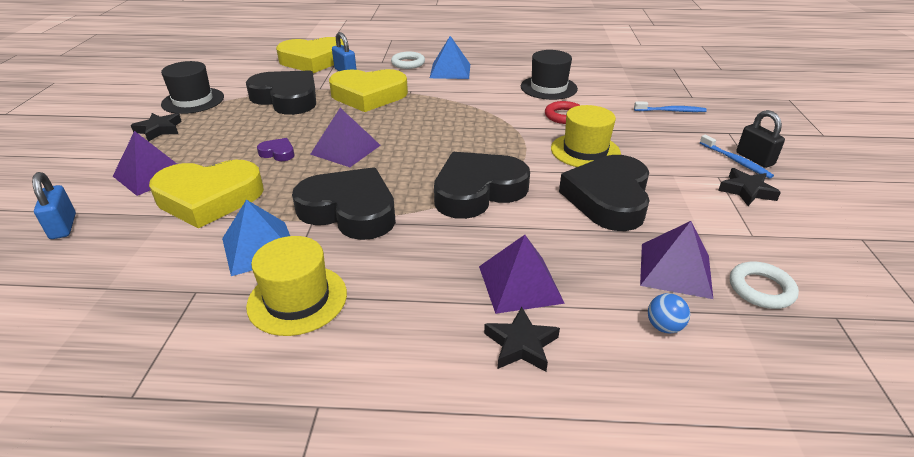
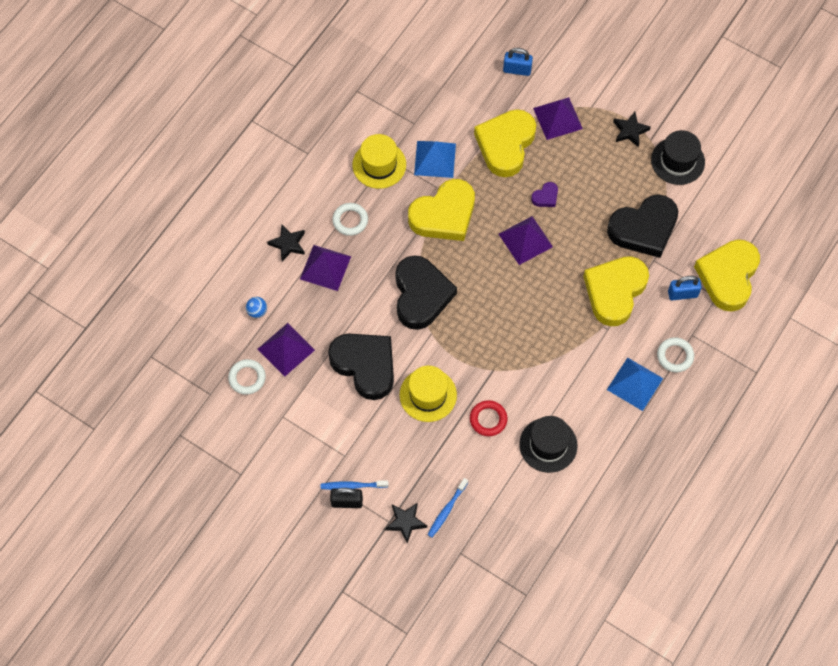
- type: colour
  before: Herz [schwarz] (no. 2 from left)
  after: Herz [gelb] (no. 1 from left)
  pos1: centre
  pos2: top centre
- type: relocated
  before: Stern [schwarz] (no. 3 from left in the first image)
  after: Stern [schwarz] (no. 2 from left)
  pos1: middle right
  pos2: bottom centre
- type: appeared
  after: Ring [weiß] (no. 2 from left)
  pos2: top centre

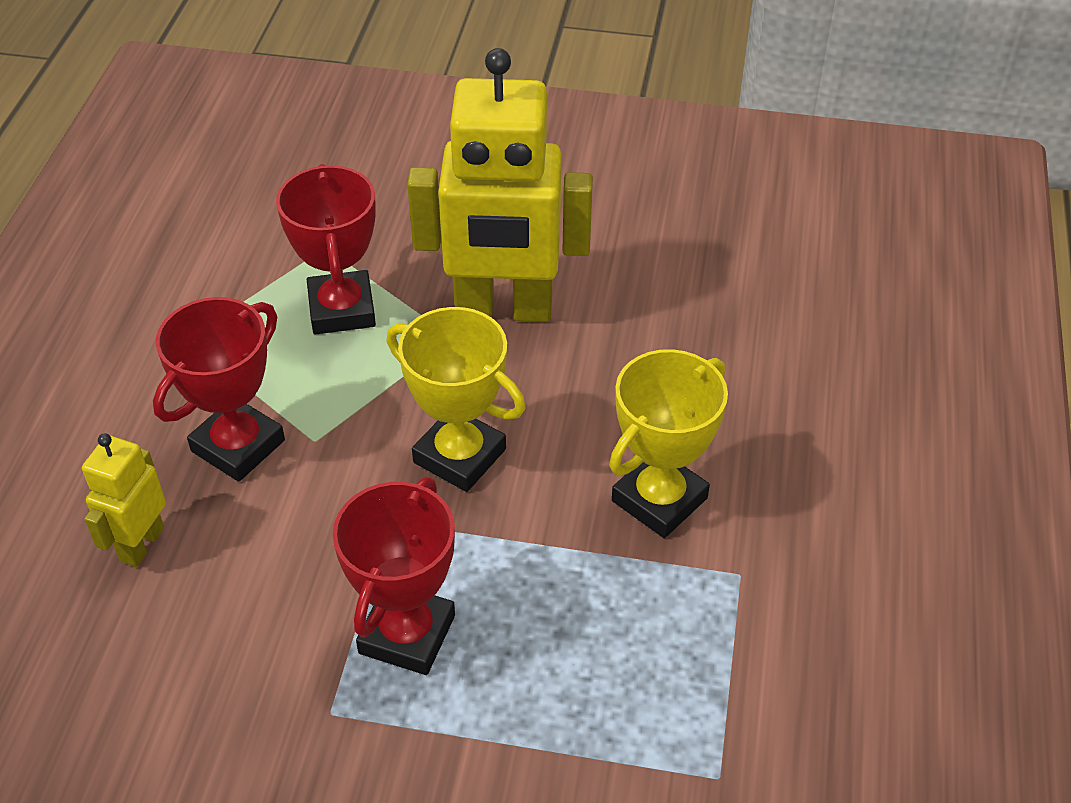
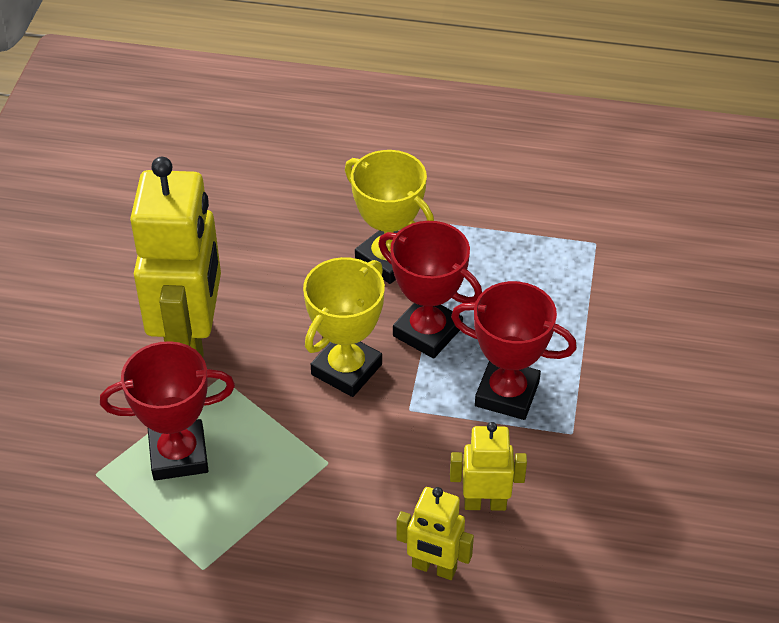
- type: relocated
  before: Pokal [rot] (no. 1 from left in the first image)
  after: Pokal [rot] (no. 2 from left)
  pos1: middle left
  pos2: centre
- type: appeared
  after: Roboter [gelb] (no. 3 from left)
  pos2: bottom centre

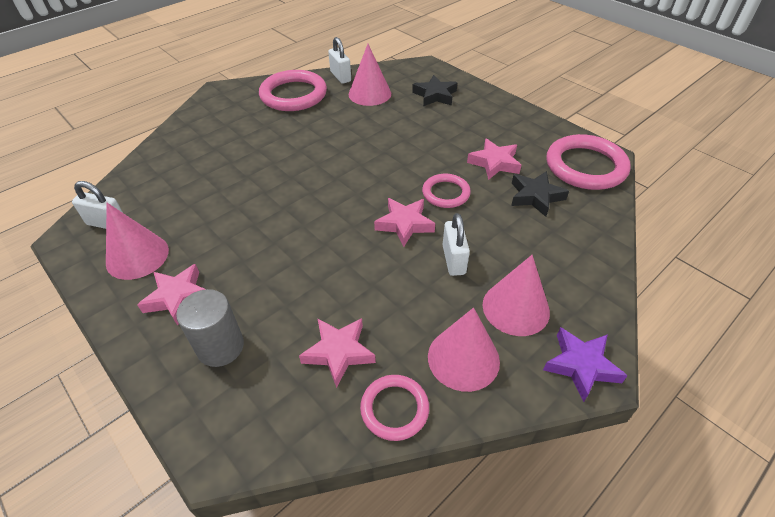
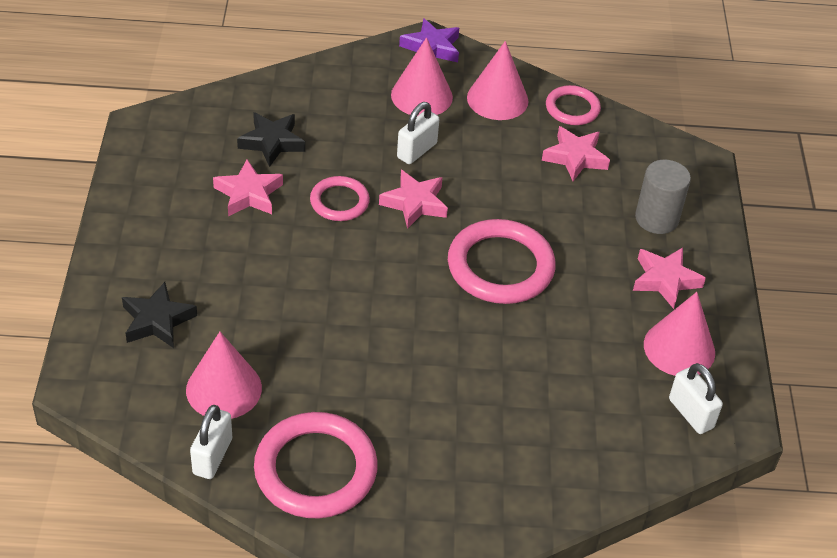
- type: relocated
  before: Ring [rosa] (no. 4 from left in the first image)
  after: Ring [rosa] (no. 3 from left)
  pos1: top right
  pos2: centre

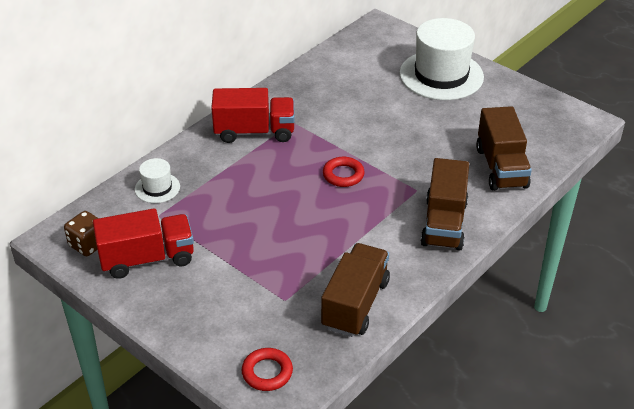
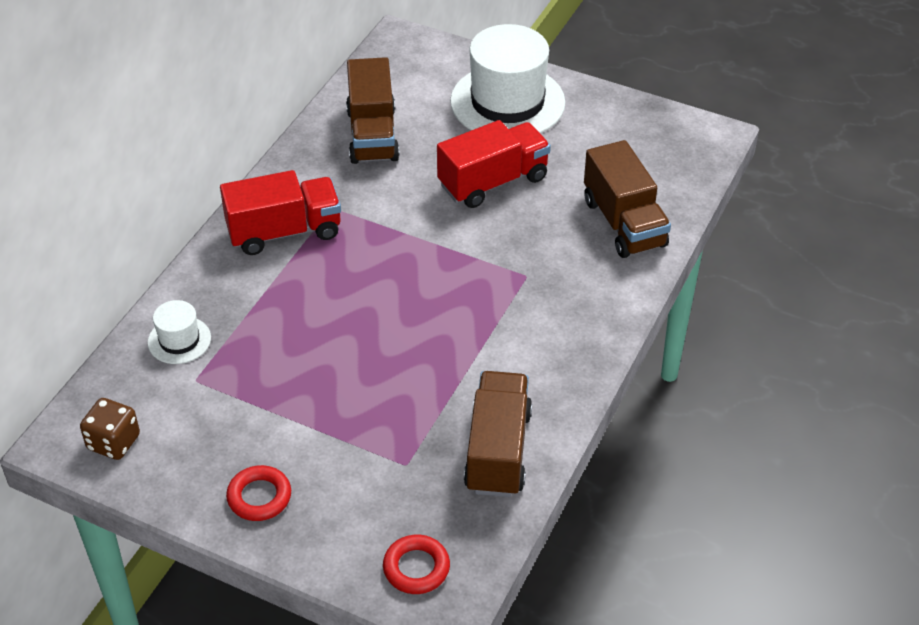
- type: relocated
  before: Lastwagen [rot] (no. 1 from left in the first image)
  after: Lastwagen [rot] (no. 2 from left)
  pos1: middle left
  pos2: top centre
- type: relocated
  before: Ring [rot] (no. 2 from left in the first image)
  after: Ring [rot] (no. 1 from left)
  pos1: centre
  pos2: bottom left
- type: relocated
  before: Lastwagen [braun] (no. 2 from left in the first image)
  after: Lastwagen [braun] (no. 1 from left)
  pos1: middle right
  pos2: top centre

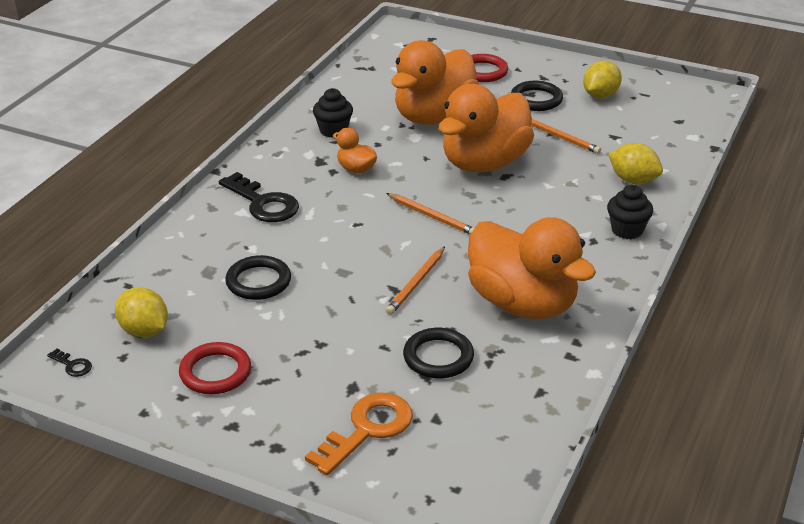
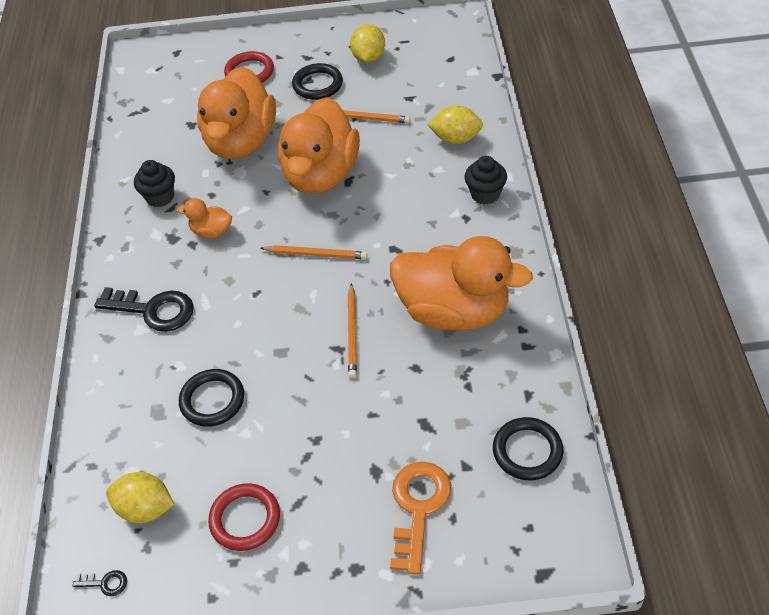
- type: relocated
  before: Ring [schwarz] (no. 2 from left in the first image)
  after: Ring [schwarz] (no. 3 from left)
  pos1: bottom centre
  pos2: bottom right

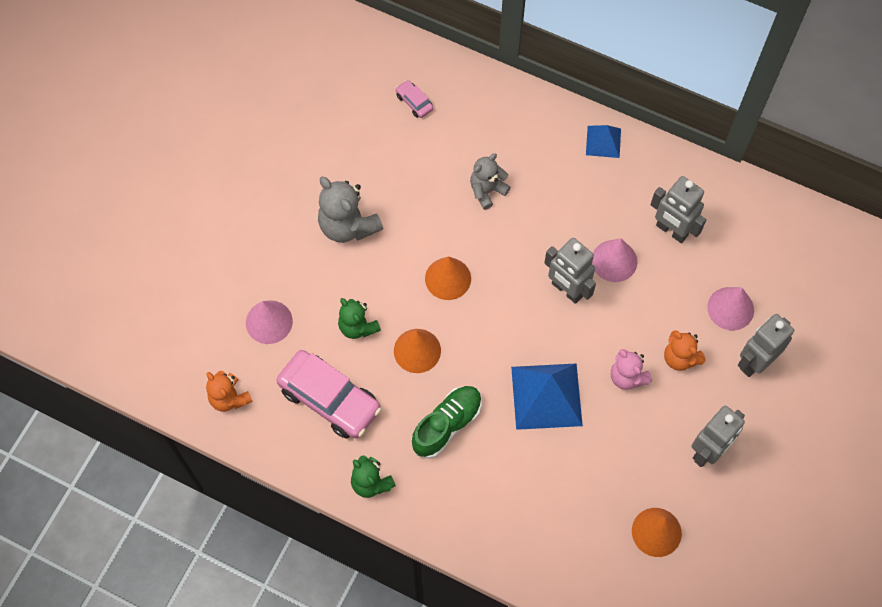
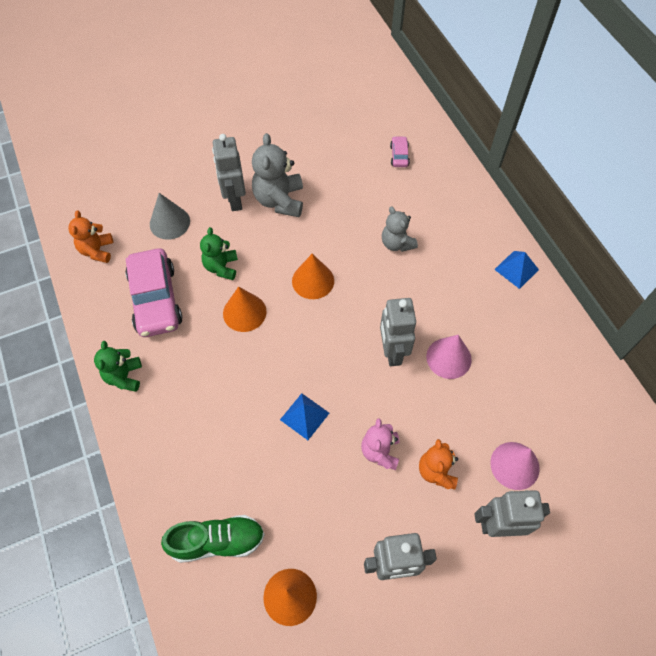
- type: colour
  before: Kegel [rosa] (no. 1 from left)
  after: Kegel [grau]
  pos1: middle left
  pos2: top left
- type: relocated
  before: Schuh [grün]
  pos1: bottom centre
  pos2: bottom left
- type: spun
  before: Teddybär [grau] (no. 2 from left)
  pos1: top centre
  pos2: centre
  turn: -120
- type: size
  before: Pyramide [blau] (no. 1 from left)
  pos1: centre
  pos2: centre
  scale: 0.55
- type: relocated
  before: Roboter [grau] (no. 2 from left in the first image)
  after: Roboter [grau] (no. 1 from left)
  pos1: middle right
  pos2: top centre

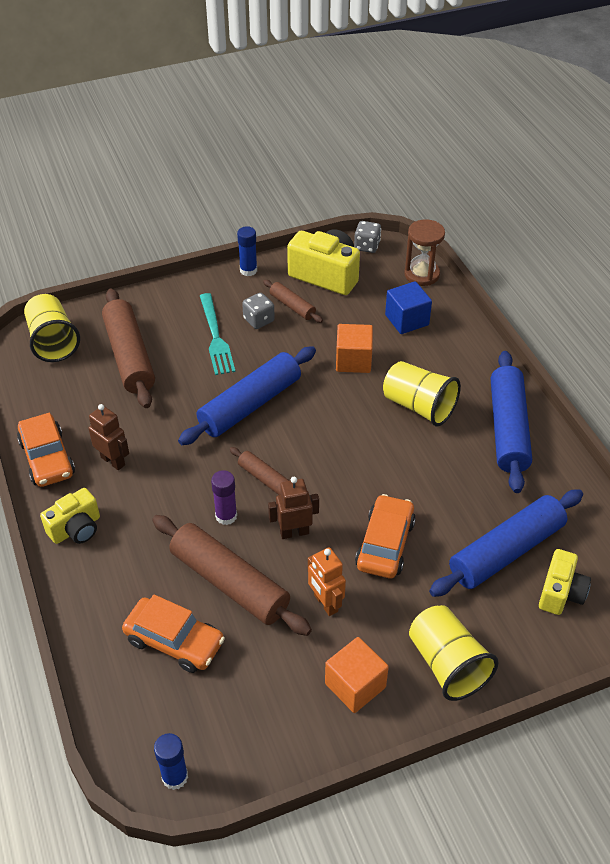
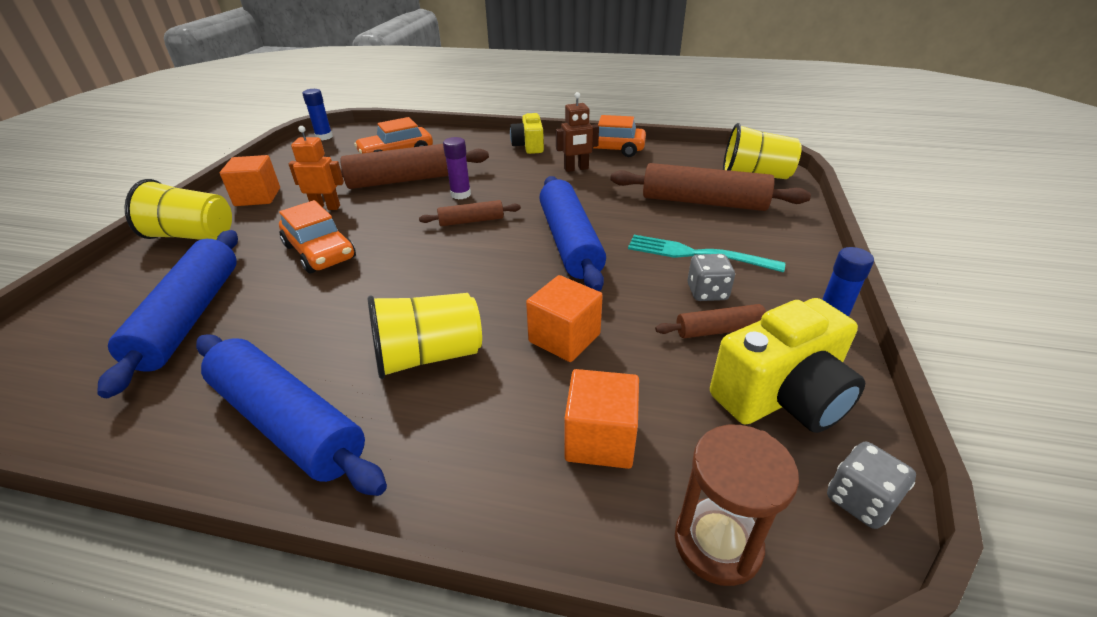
- type: missing
  before: Roboter [braun] (no. 2 from left)
  pos1: centre
- type: colour
  before: Kubus [blau]
  after: Kubus [orange] (no. 3 from left)
  pos1: middle right
  pos2: bottom centre
- type: missing
  before: Kamera [gelb] (no. 3 from left)
  pos1: bottom right

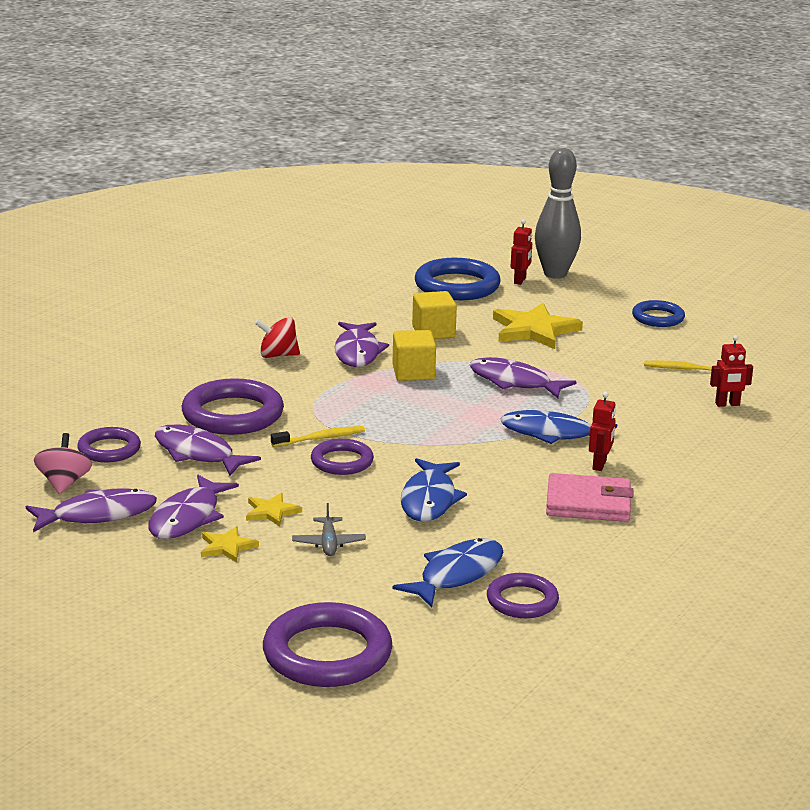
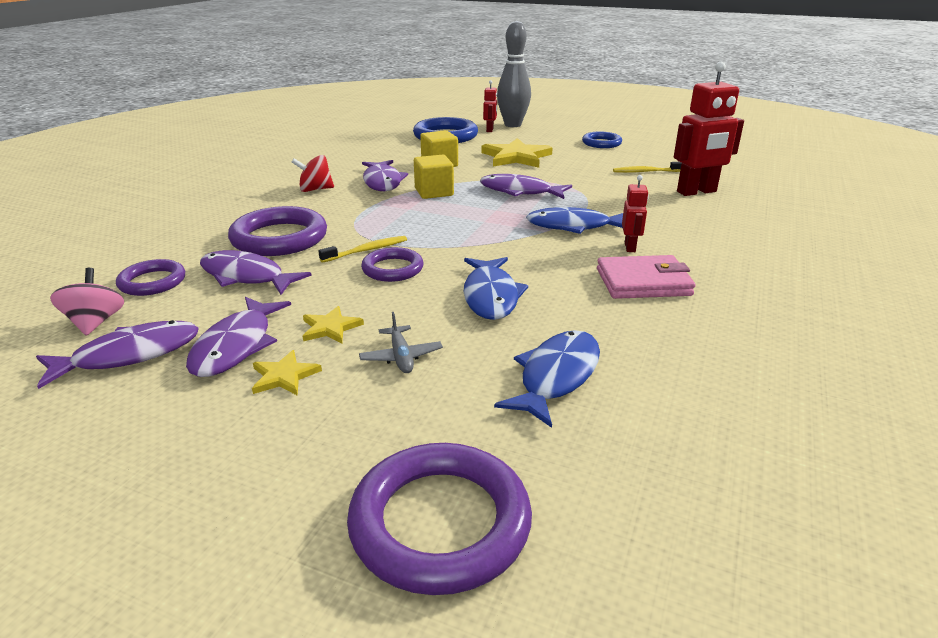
- type: missing
  before: Ring [lila] (no. 5 from left)
  pos1: bottom centre
- type: size
  before: Roboter [rot] (no. 3 from left)
  pos1: middle right
  pos2: top right
  scale: 1.98

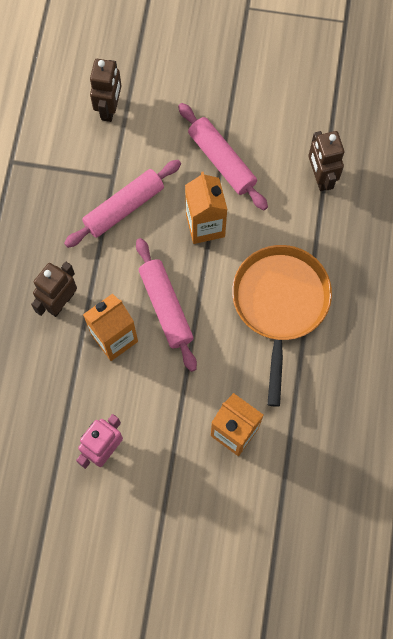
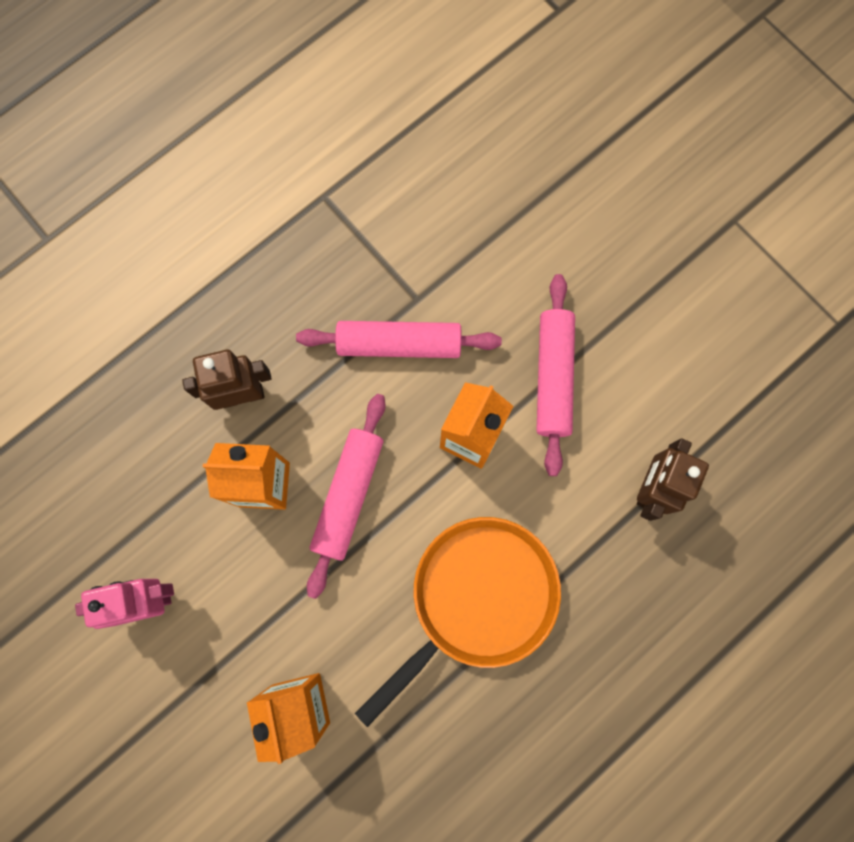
- type: missing
  before: Roboter [braun] (no. 2 from left)
  pos1: top left

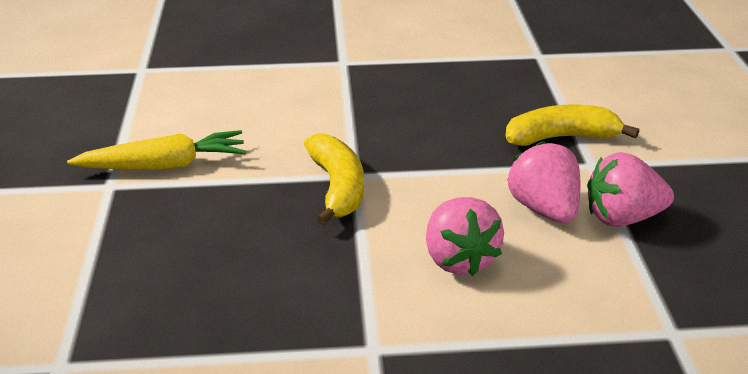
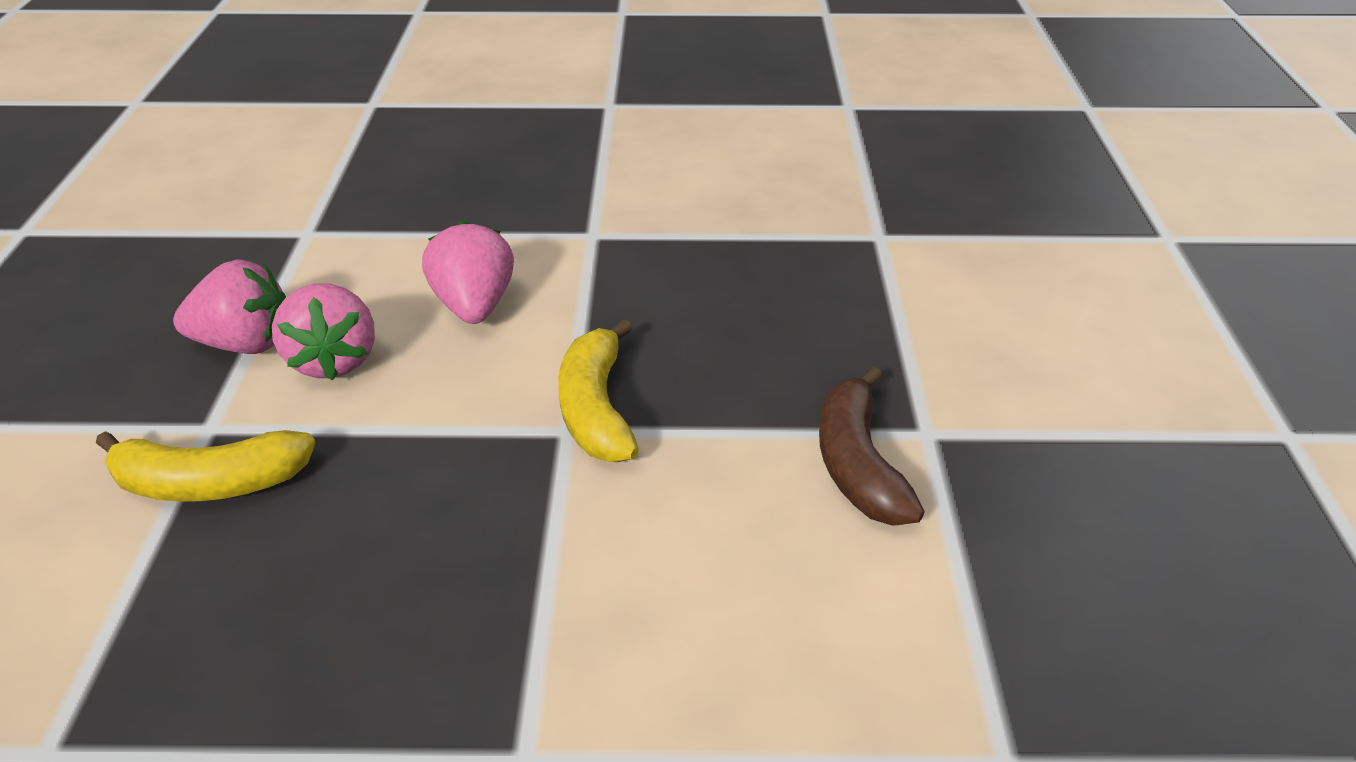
- type: exchanged
  before: Karotte [gelb]
  after: Banane [braun]
  pos1: middle left
  pos2: centre

